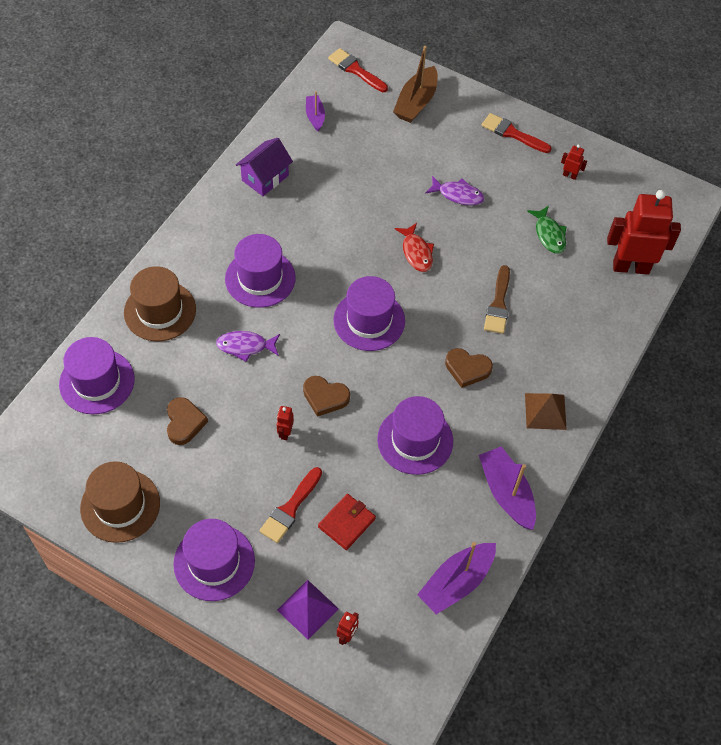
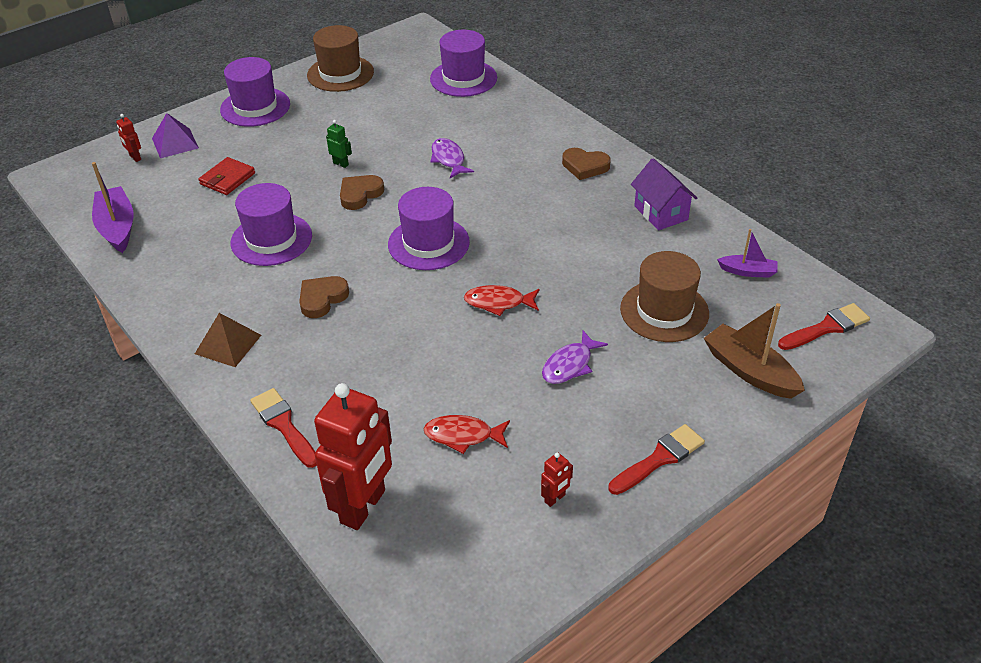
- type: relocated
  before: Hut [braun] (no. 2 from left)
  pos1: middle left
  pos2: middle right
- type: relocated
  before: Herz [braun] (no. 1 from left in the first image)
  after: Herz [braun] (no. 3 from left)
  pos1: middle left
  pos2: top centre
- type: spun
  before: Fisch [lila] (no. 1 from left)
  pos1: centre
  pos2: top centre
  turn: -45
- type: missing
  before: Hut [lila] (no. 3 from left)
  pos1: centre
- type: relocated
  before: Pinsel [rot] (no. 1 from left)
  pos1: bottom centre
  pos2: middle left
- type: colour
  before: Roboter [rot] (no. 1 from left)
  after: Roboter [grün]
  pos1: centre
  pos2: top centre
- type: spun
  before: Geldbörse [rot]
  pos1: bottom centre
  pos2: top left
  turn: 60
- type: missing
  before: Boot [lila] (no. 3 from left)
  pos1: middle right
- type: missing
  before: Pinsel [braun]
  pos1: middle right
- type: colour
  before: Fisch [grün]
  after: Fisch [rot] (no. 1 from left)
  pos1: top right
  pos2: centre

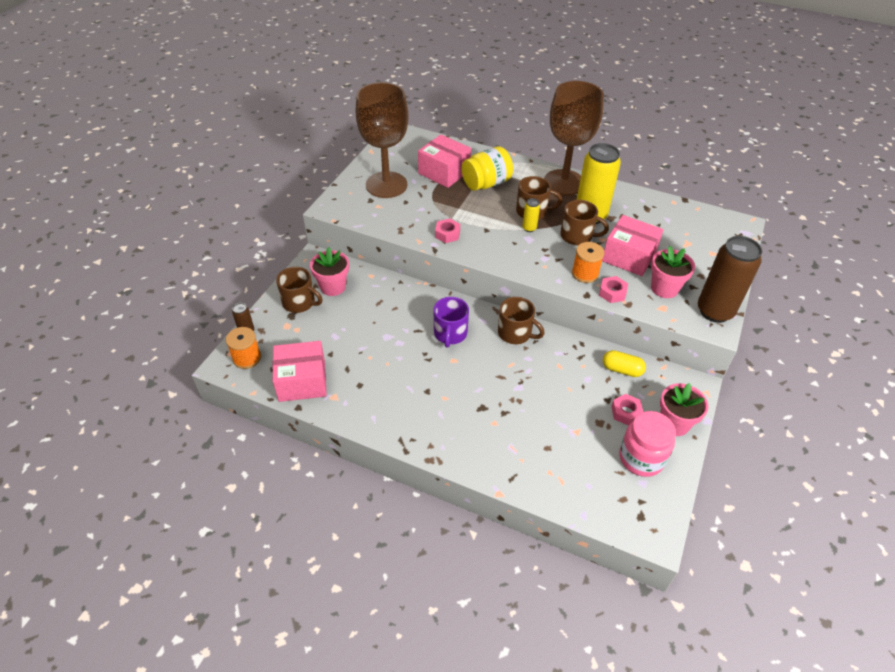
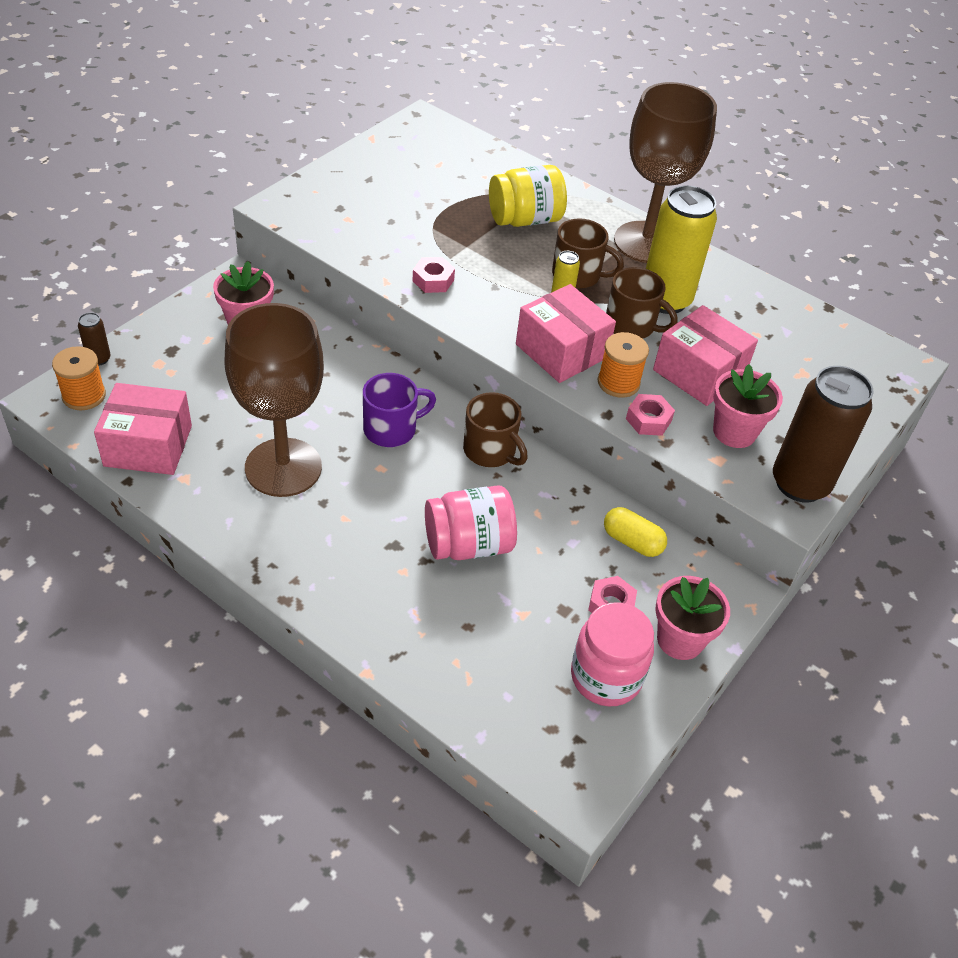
- type: missing
  before: Tasse [braun] (no. 1 from left)
  pos1: centre
- type: relocated
  before: Kelch [braun] (no. 1 from left)
  pos1: top centre
  pos2: middle left
- type: relocated
  before: Schachtel [rosa] (no. 2 from left)
  pos1: top centre
  pos2: centre
- type: spun
  before: Tasse [lila]
  pos1: centre
  pos2: centre
  turn: -135
- type: appeared
  after: Einmachglas [rosa] (no. 1 from left)
  pos2: centre

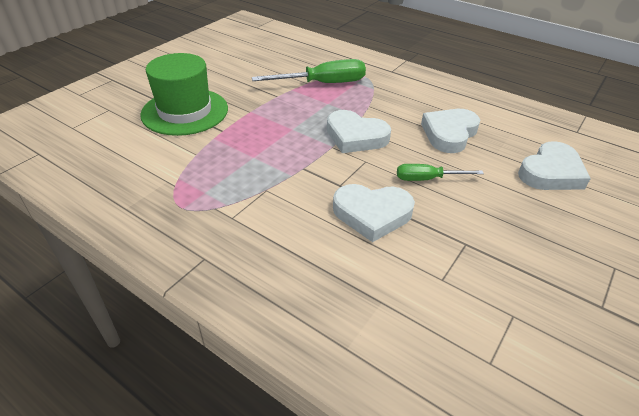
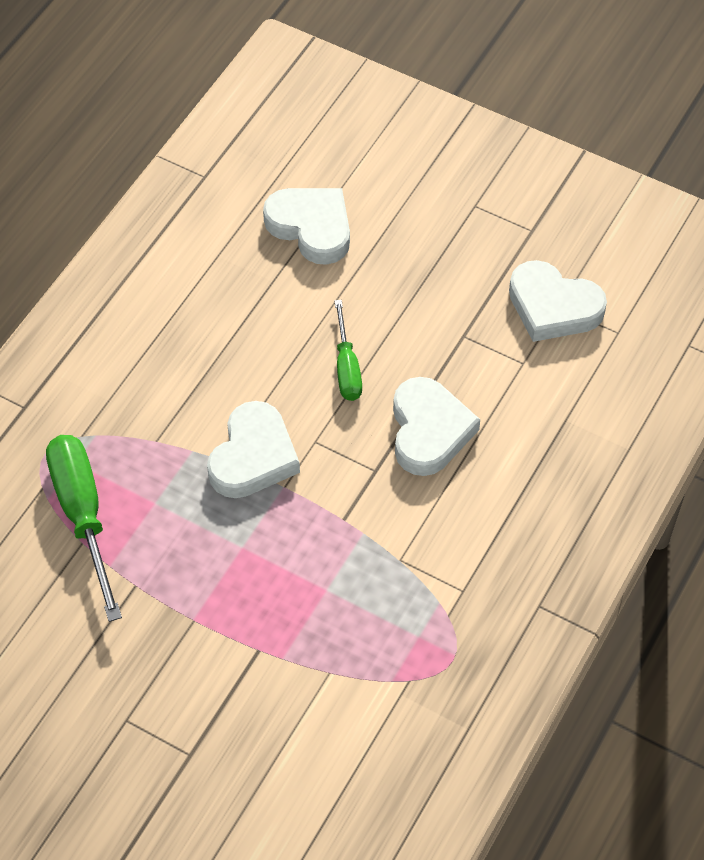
- type: missing
  before: Hut [grün]
  pos1: top left
- type: relocated
  before: Herz [weiß] (no. 3 from left in the first image)
  after: Herz [weiß] (no. 4 from left)
  pos1: top right
  pos2: middle right

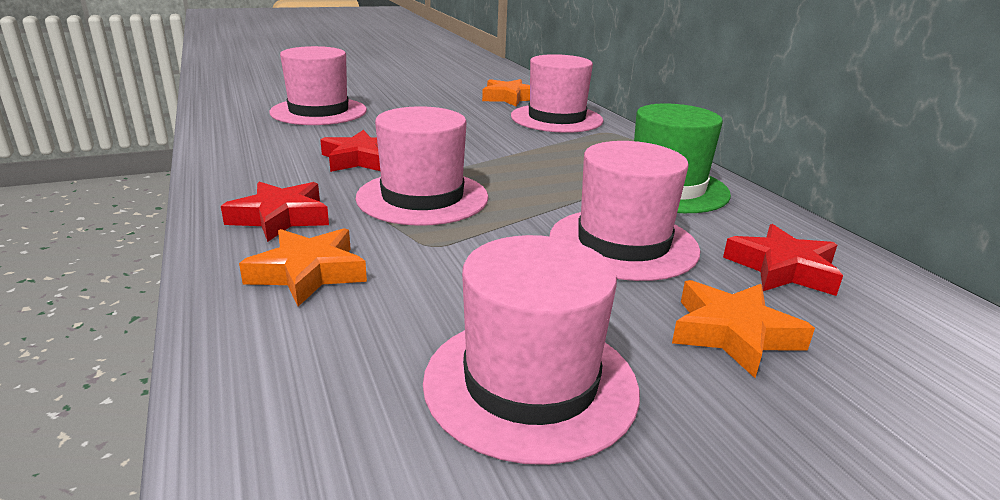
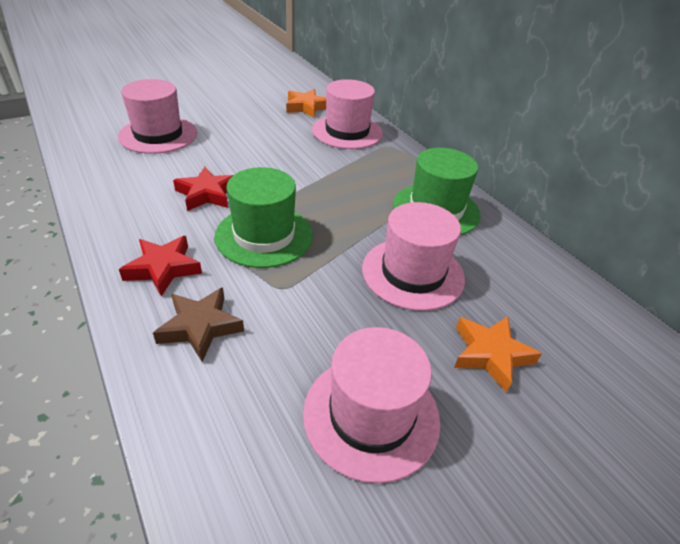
- type: colour
  before: Stern [orange] (no. 1 from left)
  after: Stern [braun]
  pos1: middle left
  pos2: middle left
- type: colour
  before: Hut [rosa] (no. 2 from left)
  after: Hut [grün] (no. 1 from left)
  pos1: top centre
  pos2: centre
- type: missing
  before: Stern [rot] (no. 3 from left)
  pos1: middle right

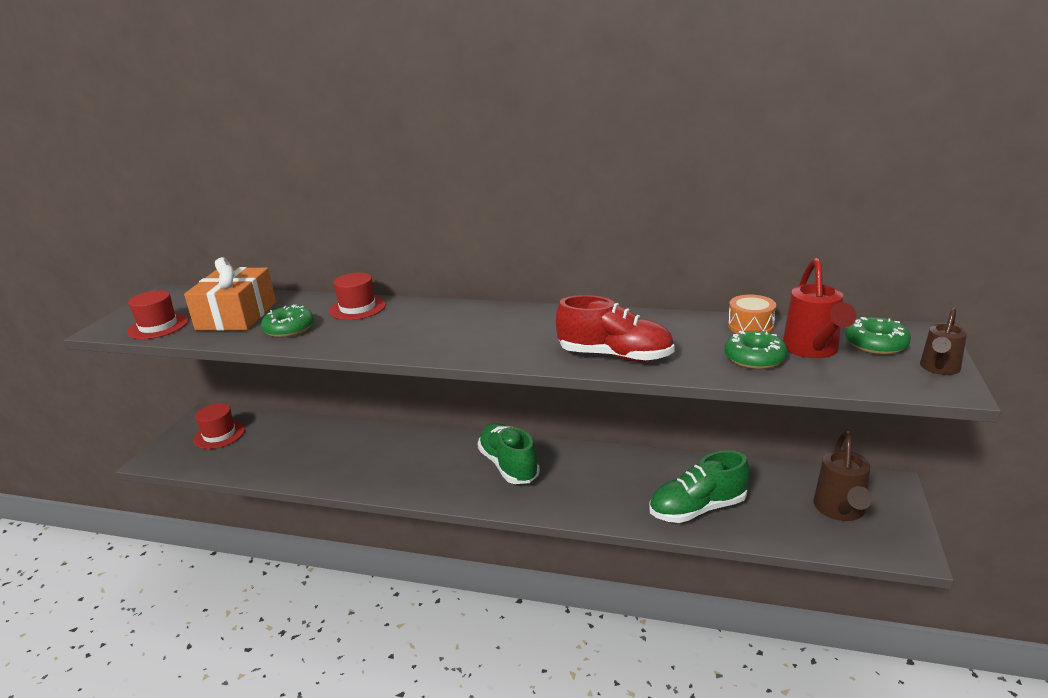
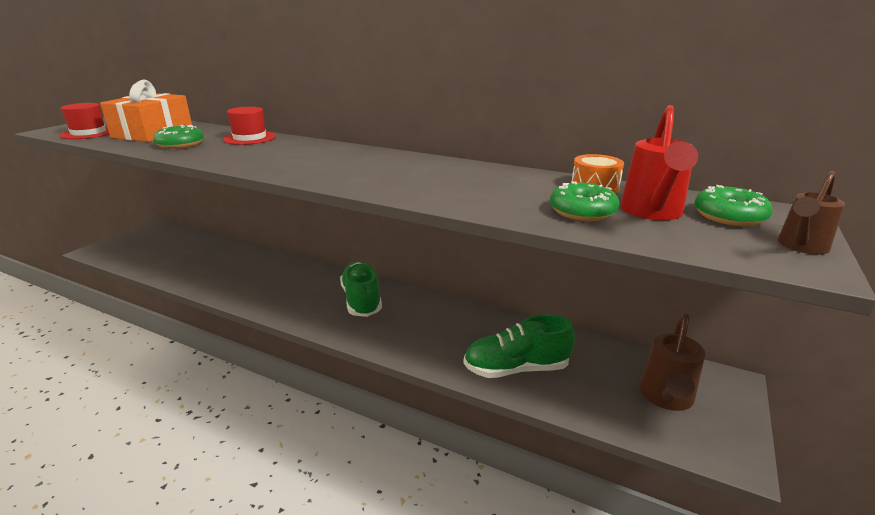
- type: missing
  before: Hut [rot] (no. 2 from left)
  pos1: middle left
- type: missing
  before: Schuh [rot]
  pos1: centre

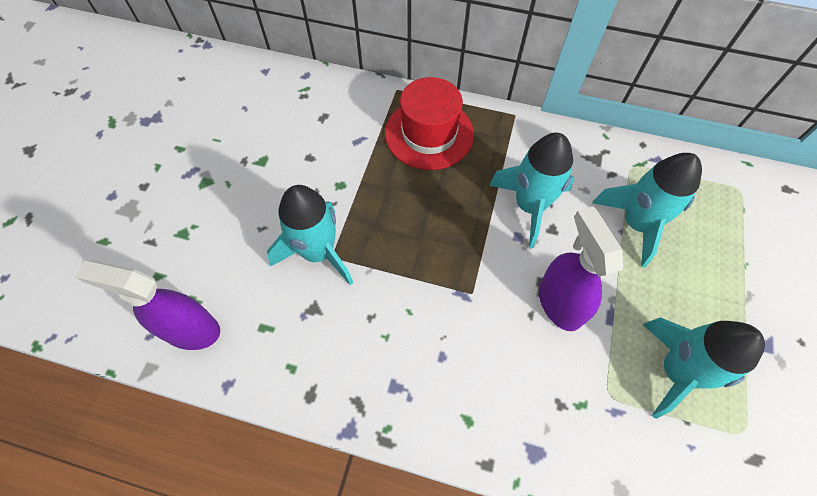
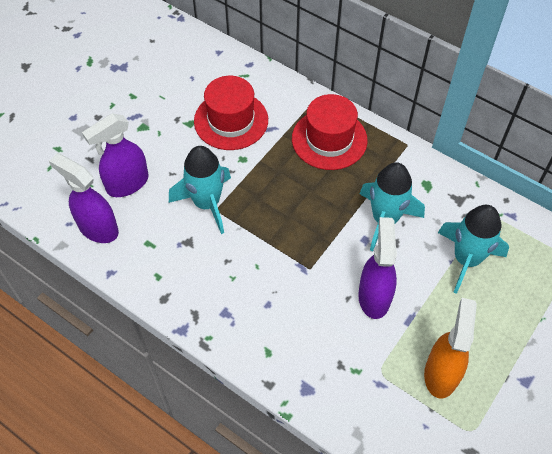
- type: exchanged
  before: Rakete [türkis] (no. 4 from left)
  after: Sprühflasche [orange]
  pos1: bottom right
  pos2: bottom right
- type: appeared
  after: Sprühflasche [lila] (no. 2 from left)
  pos2: middle left
- type: appeared
  after: Hut [rot] (no. 1 from left)
  pos2: top centre

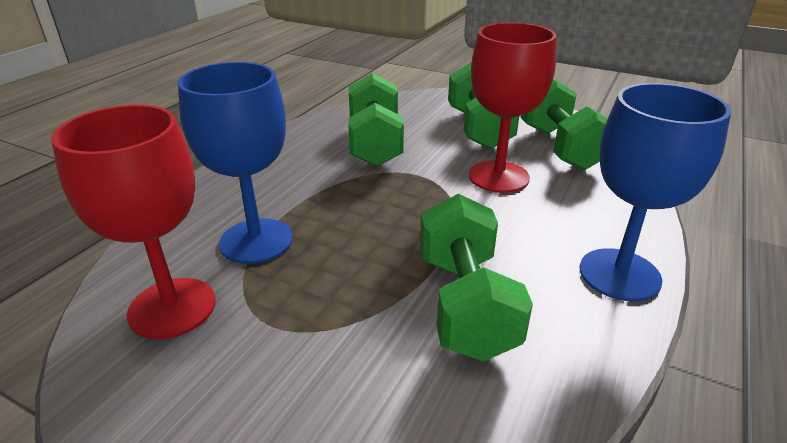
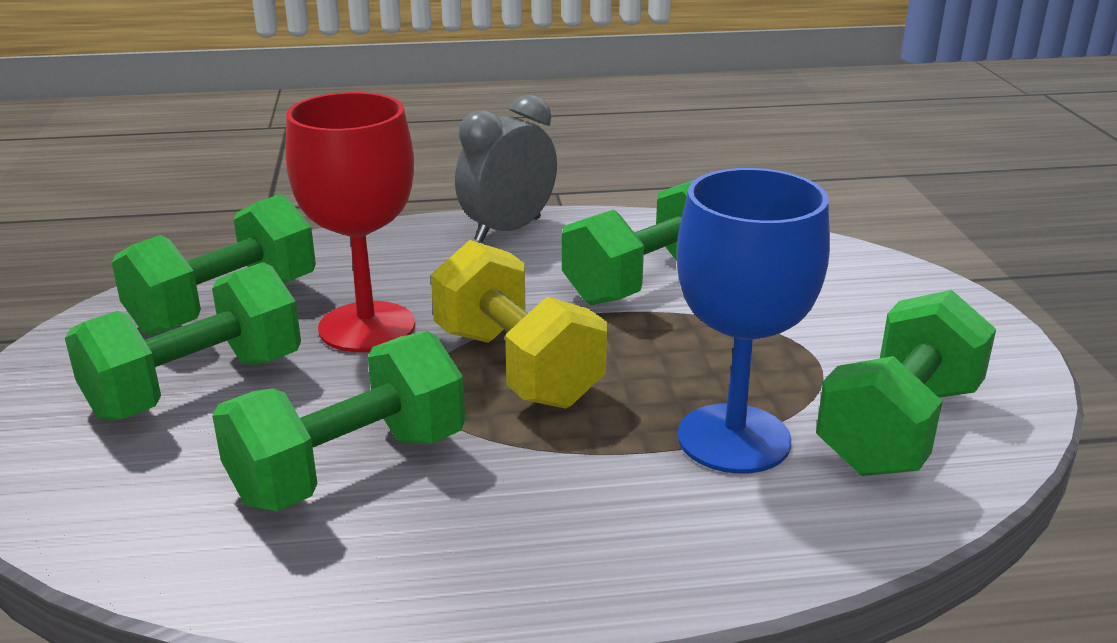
- type: exchanged
  before: Kelch [rot] (no. 1 from left)
  after: Hantel [grün] (no. 5 from left)
  pos1: middle left
  pos2: middle right
- type: exchanged
  before: Kelch [blau] (no. 2 from left)
  after: Wecker [grau]
  pos1: middle right
  pos2: top centre
- type: appeared
  after: Hantel [gelb]
  pos2: centre

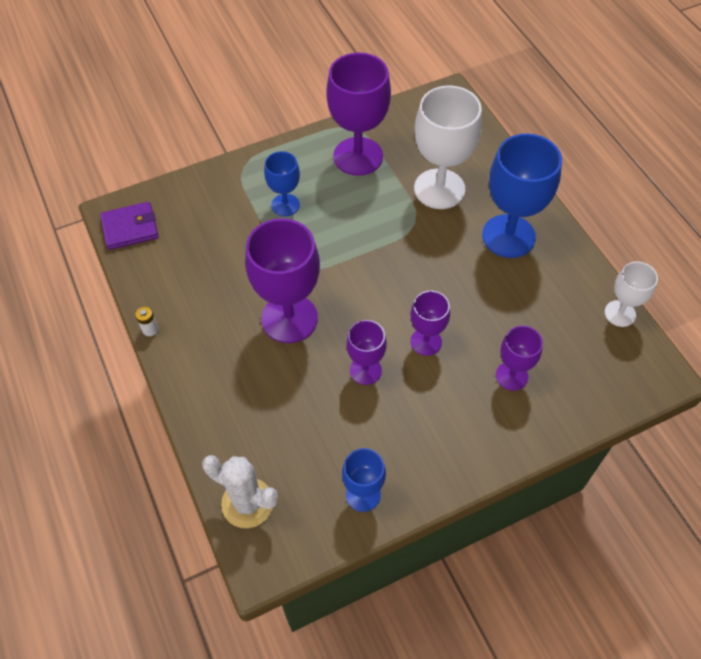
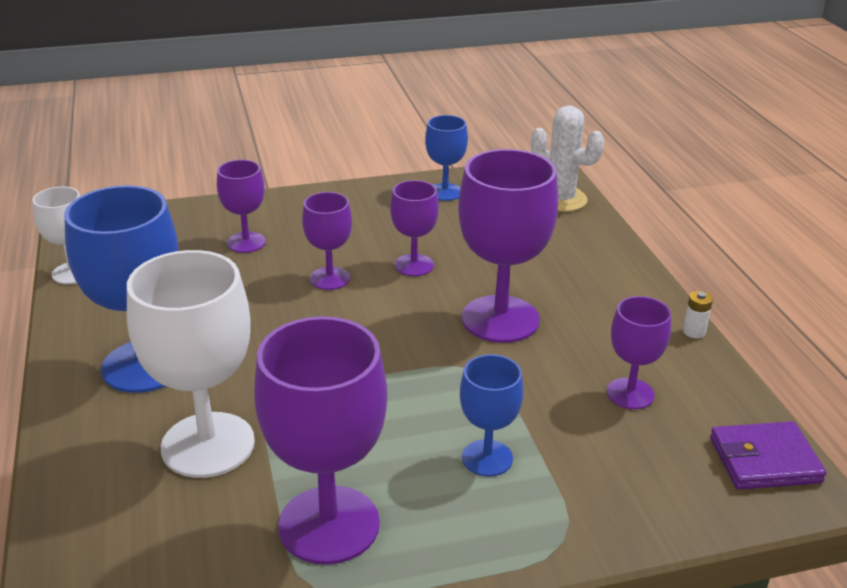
- type: appeared
  after: Kelch [lila] (no. 6 from left)
  pos2: middle right

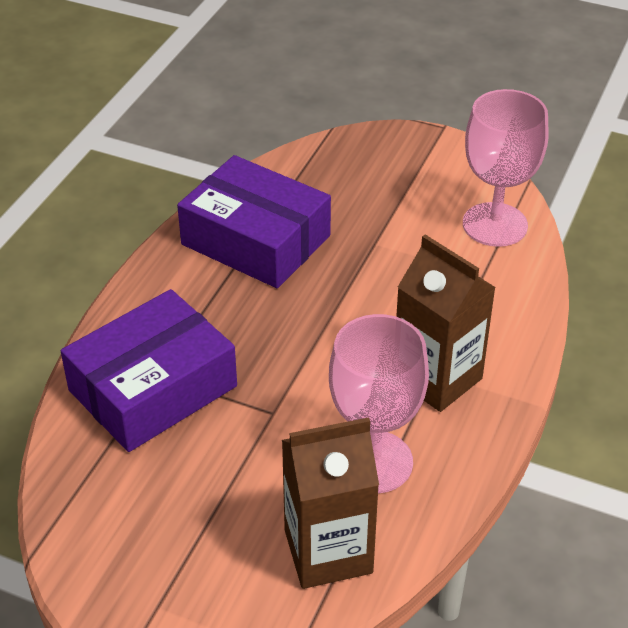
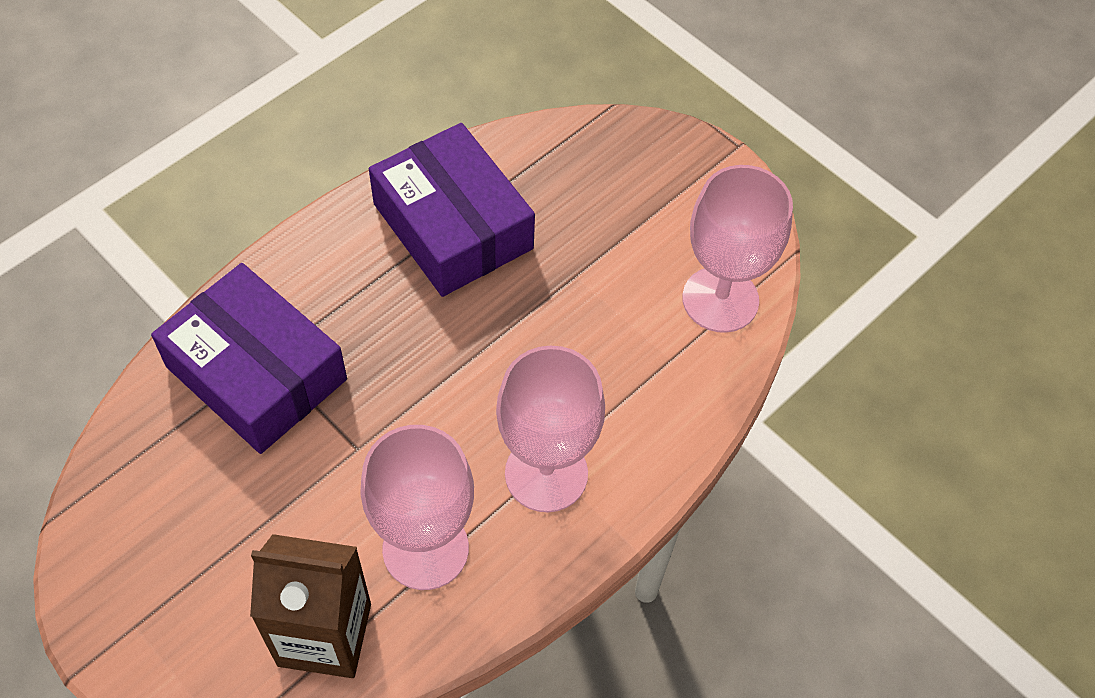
- type: spun
  before: Schachtel [lila] (no. 1 from left)
  pos1: middle left
  pos2: middle left
  turn: 60
- type: exchanged
  before: Getränkekarton [braun] (no. 2 from left)
  after: Kelch [rosa] (no. 2 from left)
  pos1: middle right
  pos2: centre

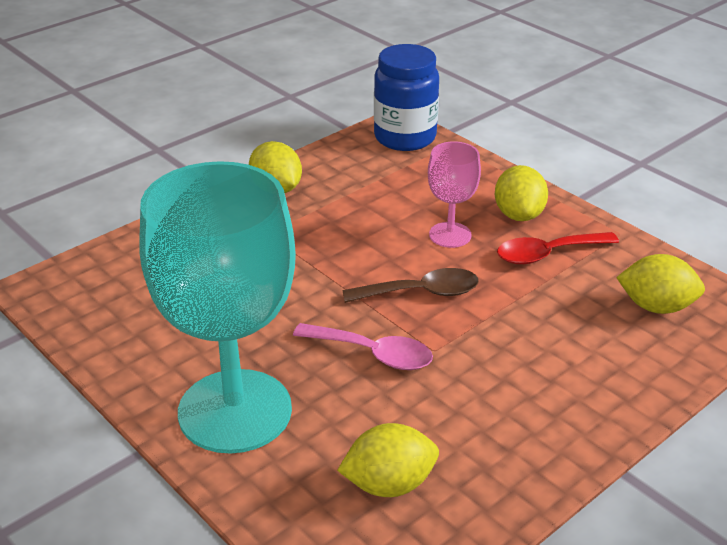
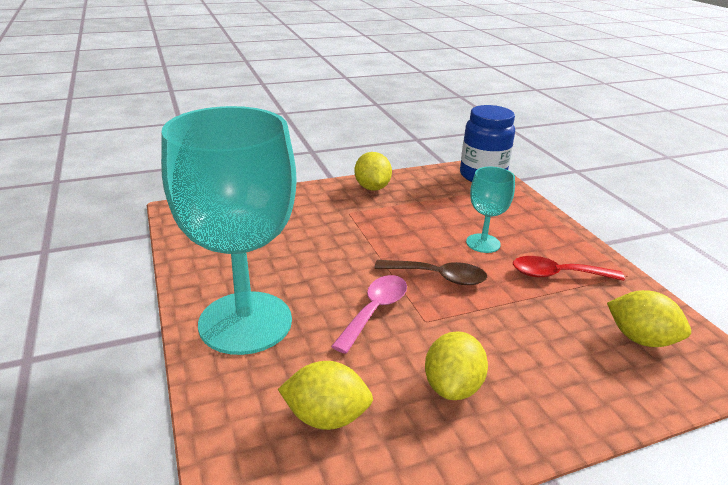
- type: spun
  before: Löffel [rosa]
  pos1: centre
  pos2: centre
  turn: -105
- type: colour
  before: Kelch [rosa]
  after: Kelch [türkis] (no. 2 from left)
  pos1: centre
  pos2: middle right
- type: relocated
  before: Zitrone [gelb] (no. 3 from left)
  pos1: middle right
  pos2: bottom centre

